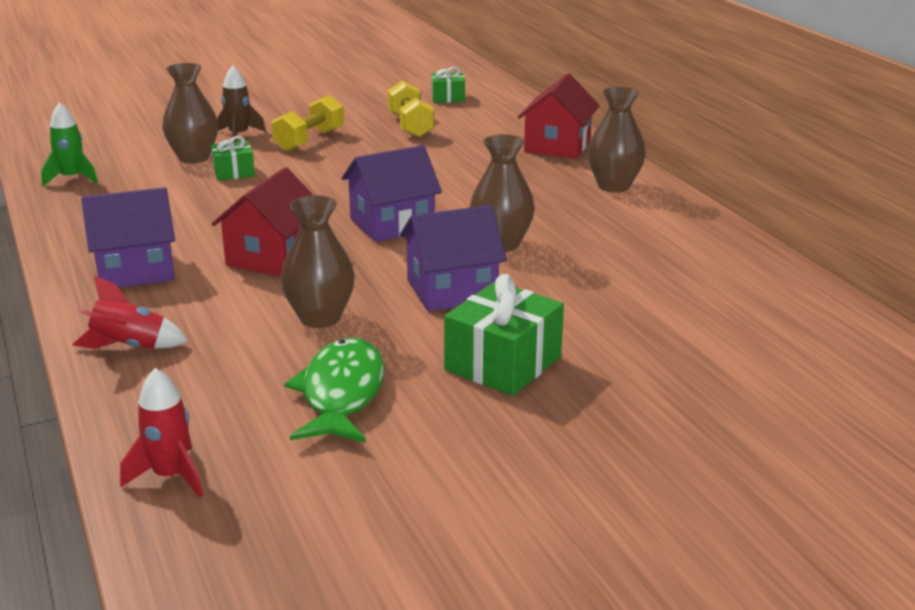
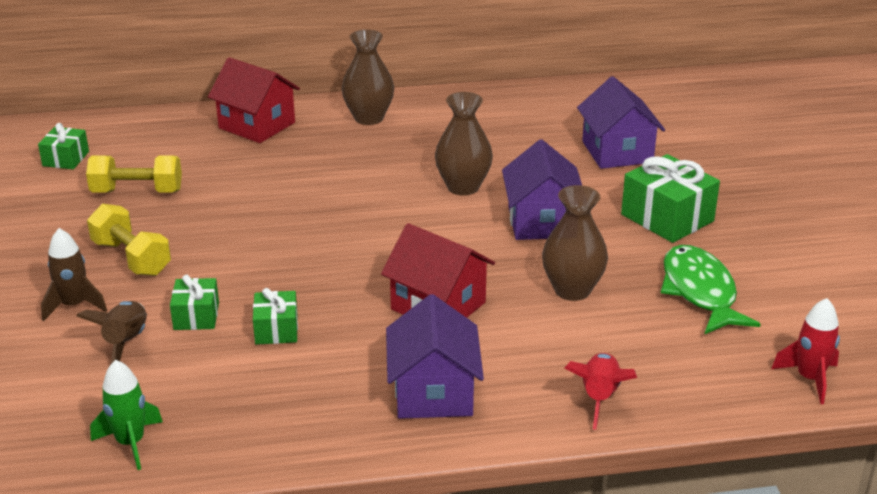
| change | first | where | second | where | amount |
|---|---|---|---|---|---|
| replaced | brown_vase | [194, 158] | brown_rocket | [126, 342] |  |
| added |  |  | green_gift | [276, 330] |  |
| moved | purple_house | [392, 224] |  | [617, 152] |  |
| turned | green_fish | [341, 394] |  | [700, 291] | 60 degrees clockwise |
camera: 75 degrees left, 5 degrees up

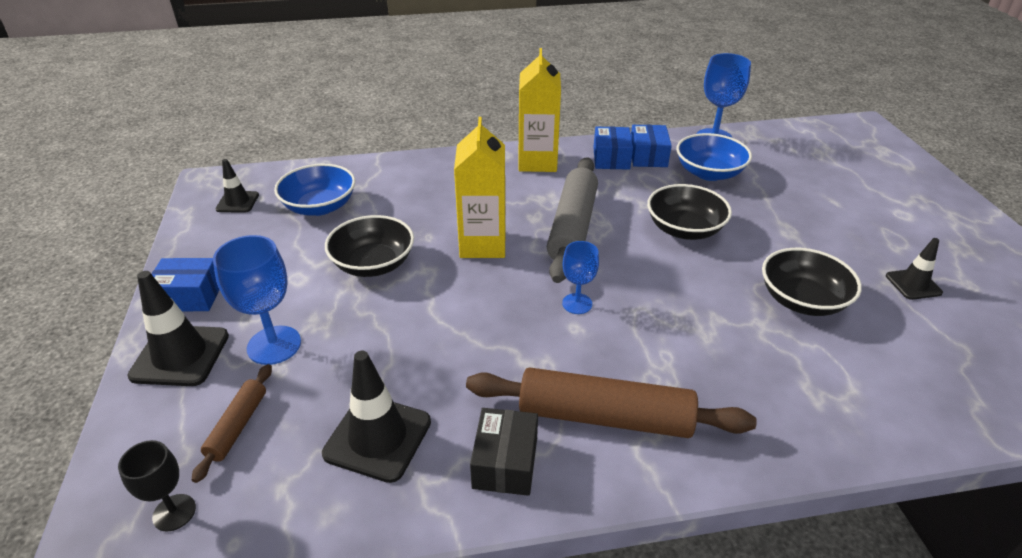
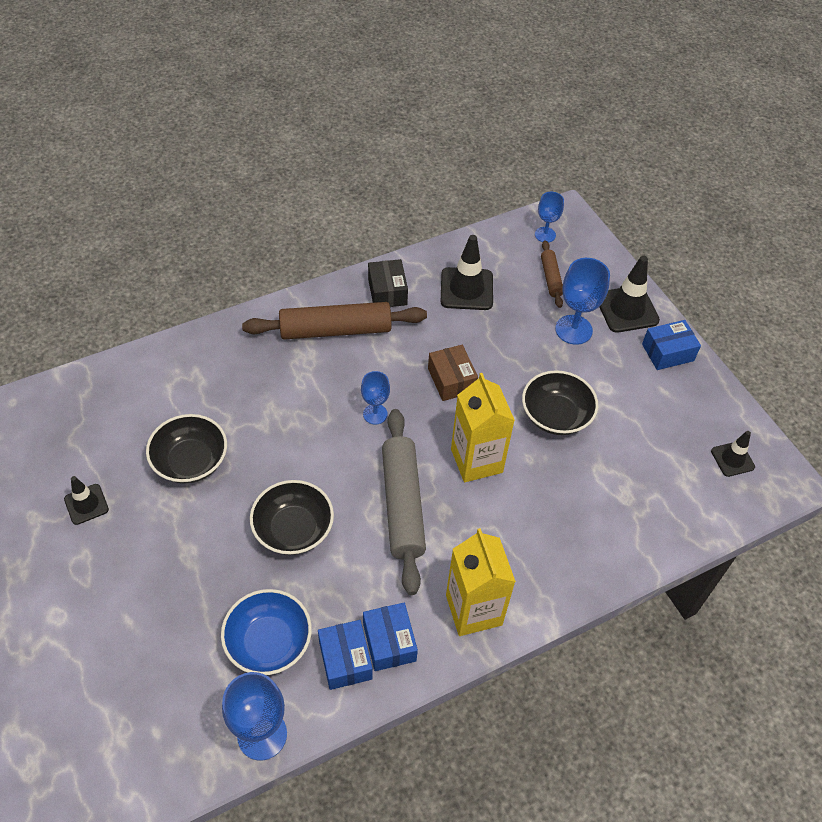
| change | first | where | second | where | amount |
|---|---|---|---|---|---|
| added |  |  | brown_box | [451, 380] |  |
| recoloured | black_goblet | [174, 512] | blue_goblet | [545, 235] |  |
| removed | blue_bowl | [320, 206] |  |  |  |
camera: 160 degrees right, 15 degrees up

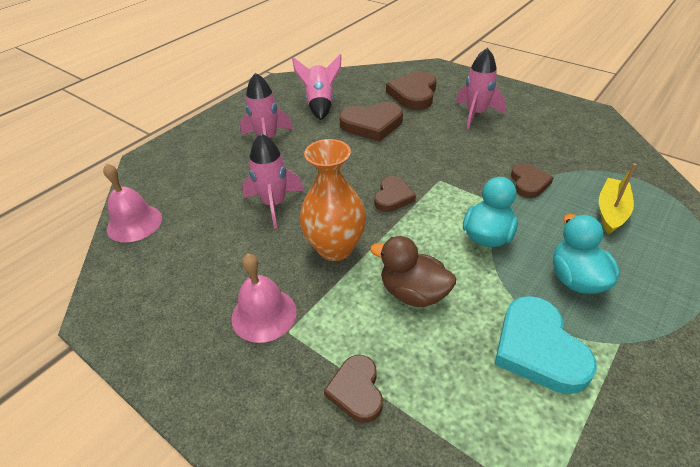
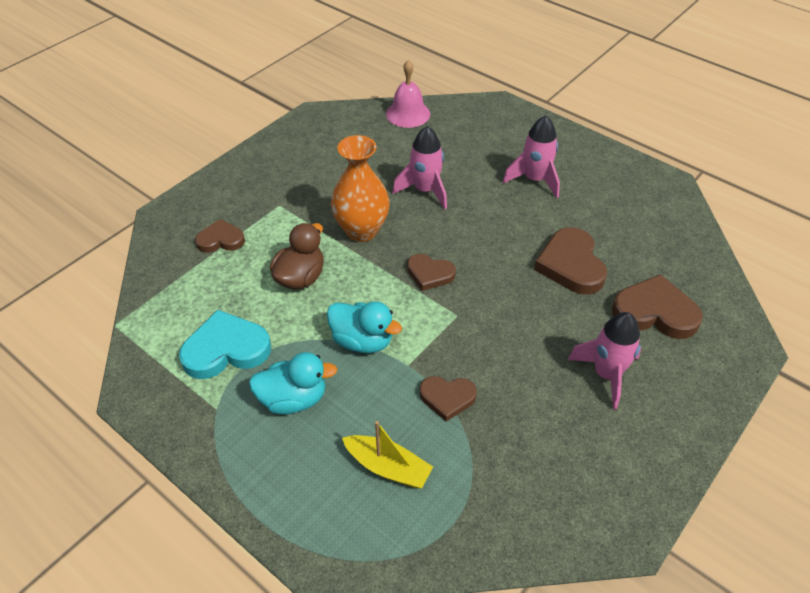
| change | first | where | second | where | amount |
|---|---|---|---|---|---|
| removed | pink_bell | [264, 314] |  |  |  |
| removed | pink_rocket | [320, 104] |  |  |  |
camera: 90 degrees right, 5 degrees up

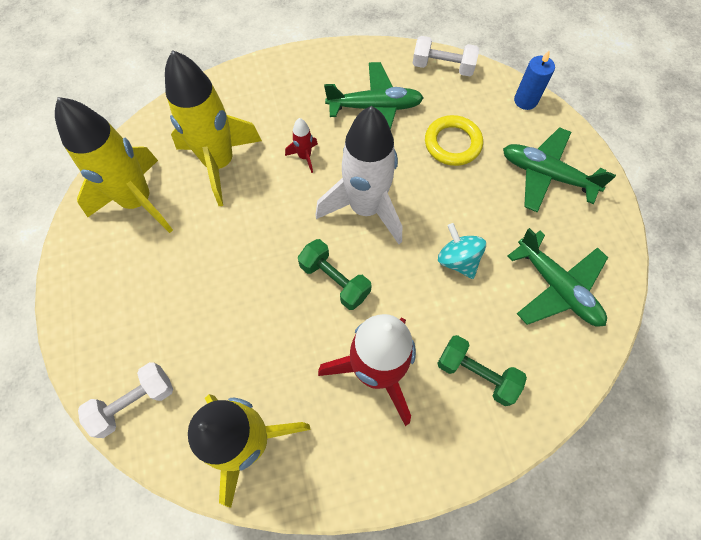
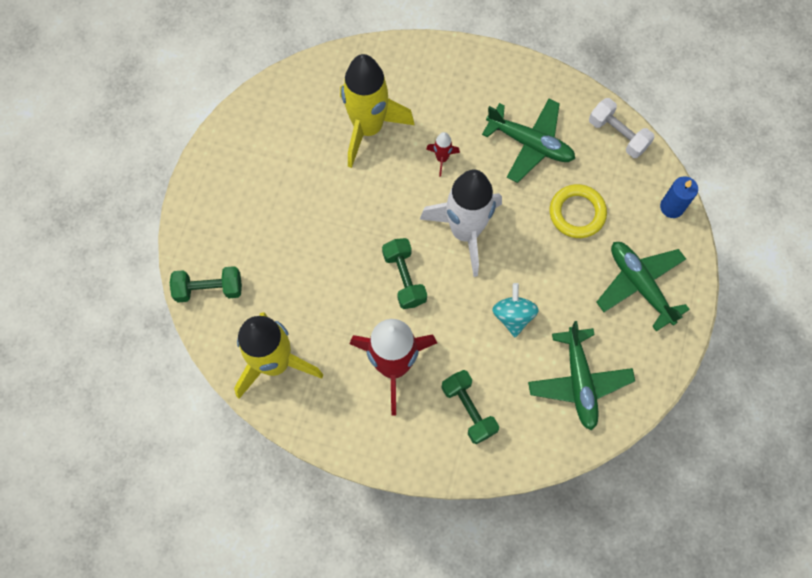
| change | first | where | second | where | amount |
|---|---|---|---|---|---|
| recoloured | white_dumbbell | [134, 402] | green_dumbbell | [209, 289] |  |
| removed | yellow_rocket | [138, 201] |  |  |  |
camera: 30 degrees right, 5 degrees up

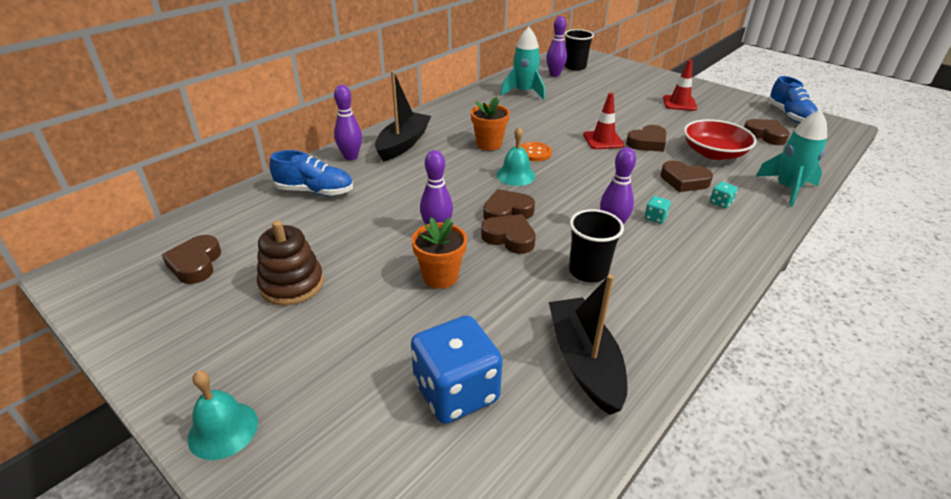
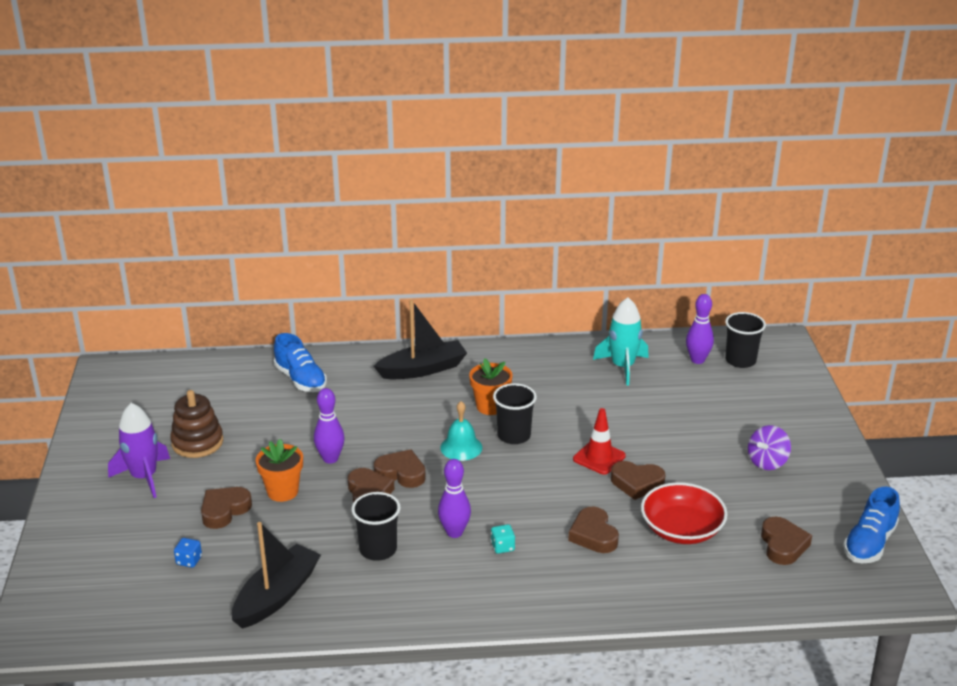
| change | first | where | second | where | amount |
|---|---|---|---|---|---|
| added |  |  | purple_rocket | [144, 477] |  |
| resized | blue_dice | [456, 391] |  | [189, 560] | x0.40 |
| moved | brown_heart | [195, 264] |  | [224, 510] |  |
| replaced | orange_button | [534, 153] | black_cup | [514, 435] |  |
| replaced | red_traffic_cone | [679, 103] | purple_spinning_top | [767, 462] |  |
| removed | turquoise_bell | [223, 430] |  |  |  |
| removed | purple_bowling_pin | [351, 157] |  |  |  |
| removed | turquoise_dice | [720, 203] |  |  |  |
| removed | turquoise_rocket | [787, 189] |  |  |  |
camera: 45 degrees right, 5 degrees down

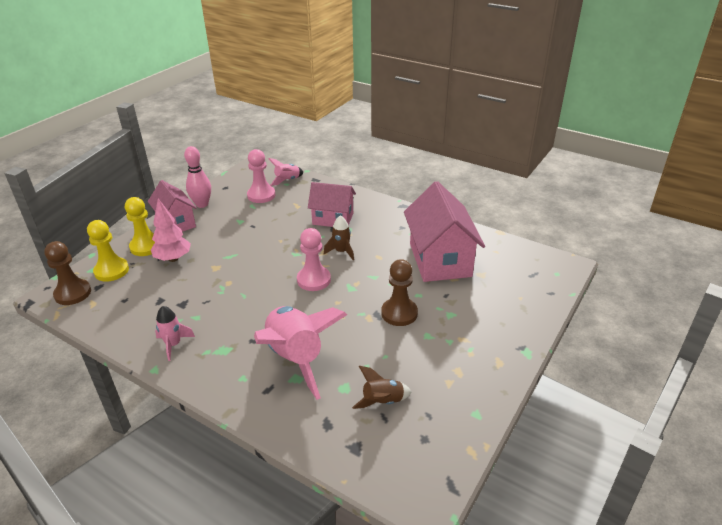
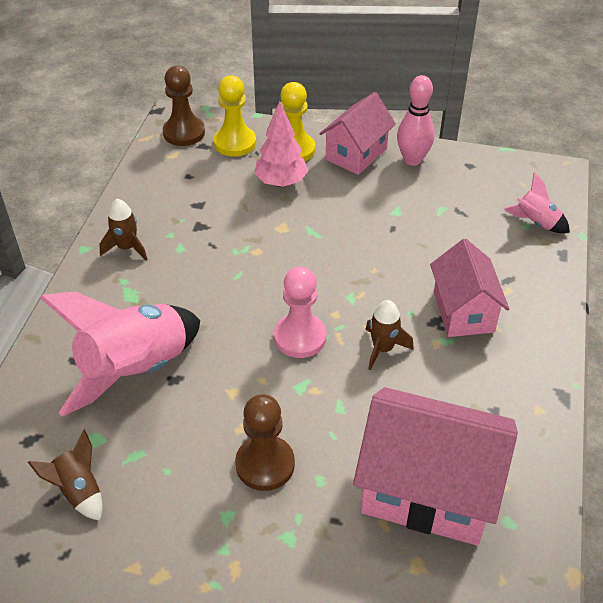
| change | first | where | second | where | amount |
|---|---|---|---|---|---|
| recoloured | pink_rocket | [173, 344] | brown_rocket | [127, 248] |  |
| turned | pink_house | [440, 260] |  | [428, 490] | 45 degrees clockwise |
| removed | pink_pawn | [261, 195] |  |  |  |
camera: 70 degrees right, 10 degrees up

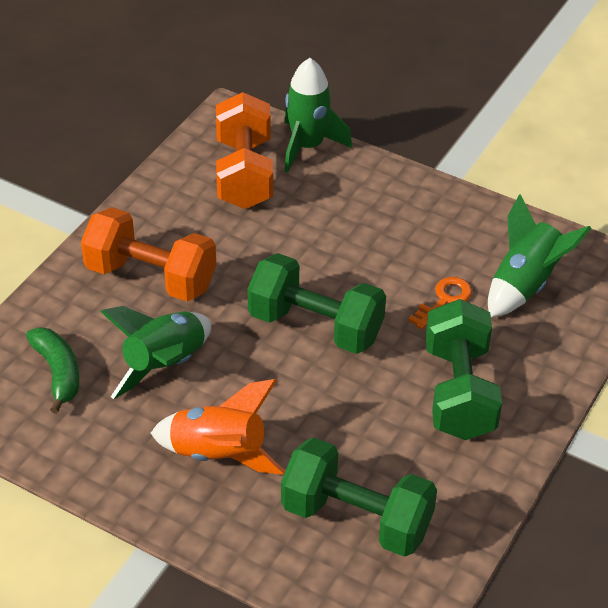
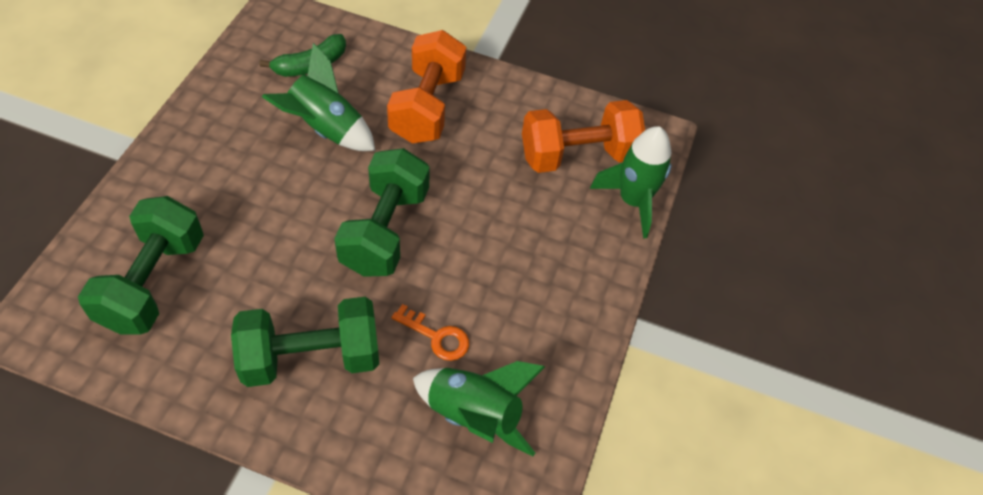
| change | first | where | second | where | amount |
|---|---|---|---|---|---|
| removed | orange_rocket | [219, 454] |  |  |  |
camera: 75 degrees right, 10 degrees up

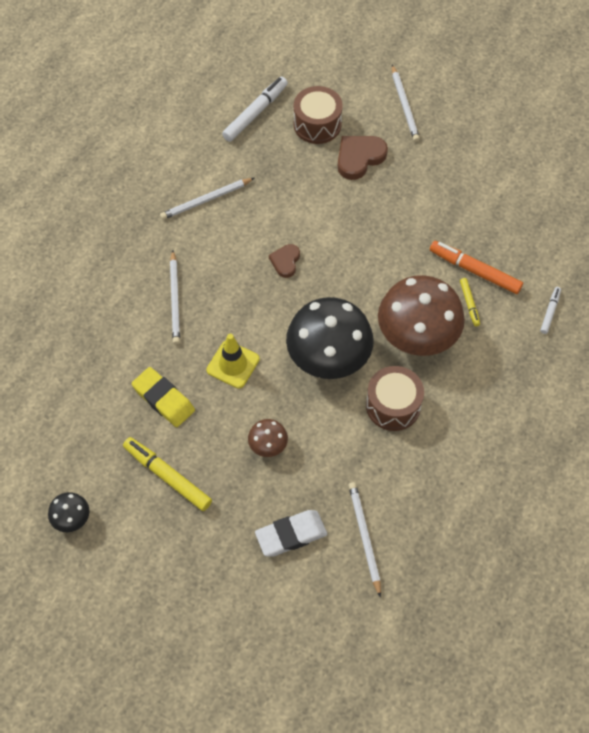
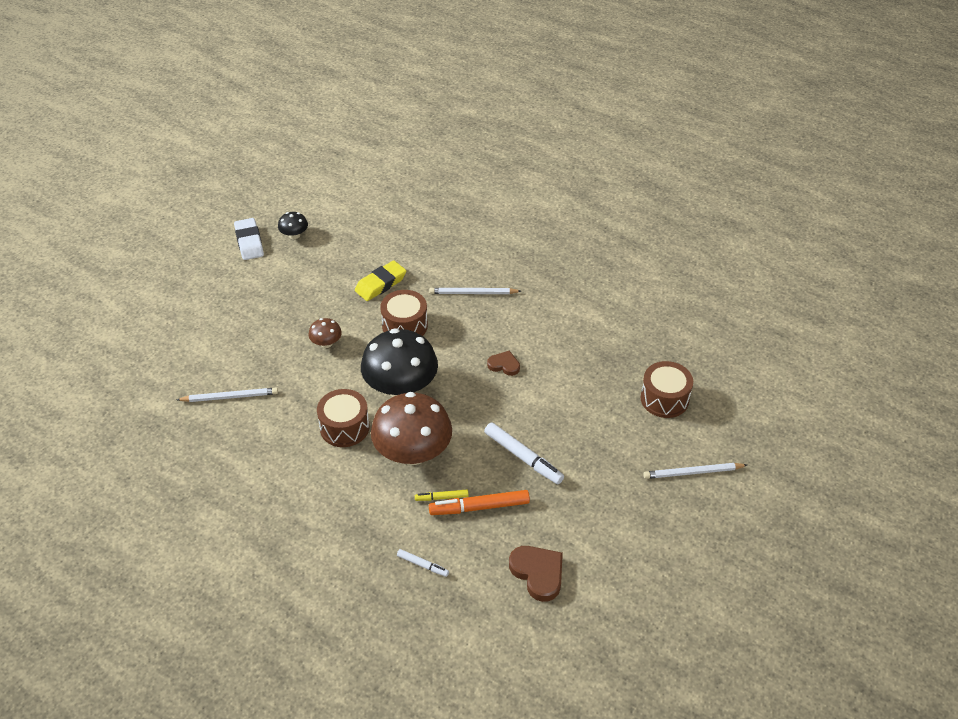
| change | first | where | second | where | amount |
|---|---|---|---|---|---|
| moved | white_eraser | [291, 535] |  | [249, 242] |  |
| replaced | yellow_traffic_cone | [233, 364] | brown_drum | [405, 325] |  |
| turned | orange_marker | [474, 271] |  | [479, 507] | 135 degrees counterclockwise |
| moved | white_marker | [255, 113] |  | [523, 457] |  |
| moved | brown_heart | [359, 158] |  | [538, 573] |  |
| removed | yellow_marker | [167, 476] |  |  |  |
| removed | white_pencil | [206, 200] |  |  |  |
camera: 95 degrees right, 15 degrees down

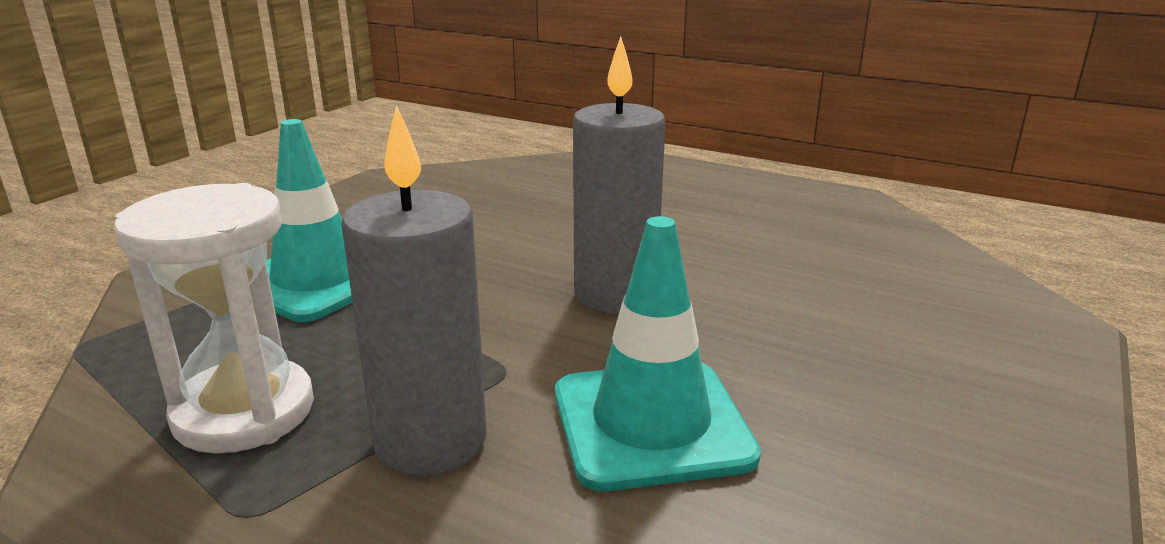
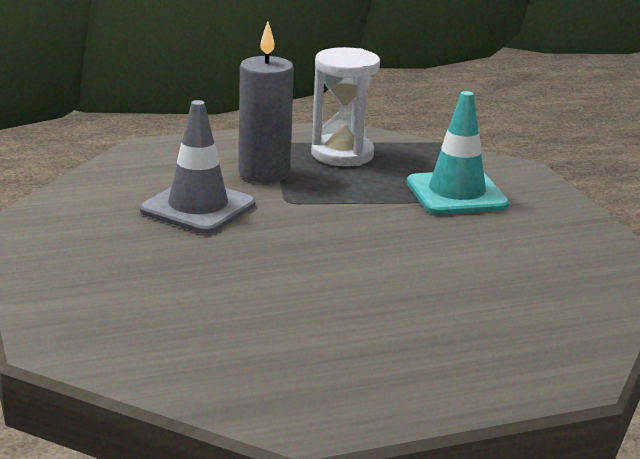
| change | first | where | second | where | amount |
|---|---|---|---|---|---|
| recoloured | turquoise_traffic_cone | [651, 424] | grey_traffic_cone | [198, 207] |  |
| removed | grey_candle | [615, 295] |  |  |  |
camera: 130 degrees right, 0 degrees up

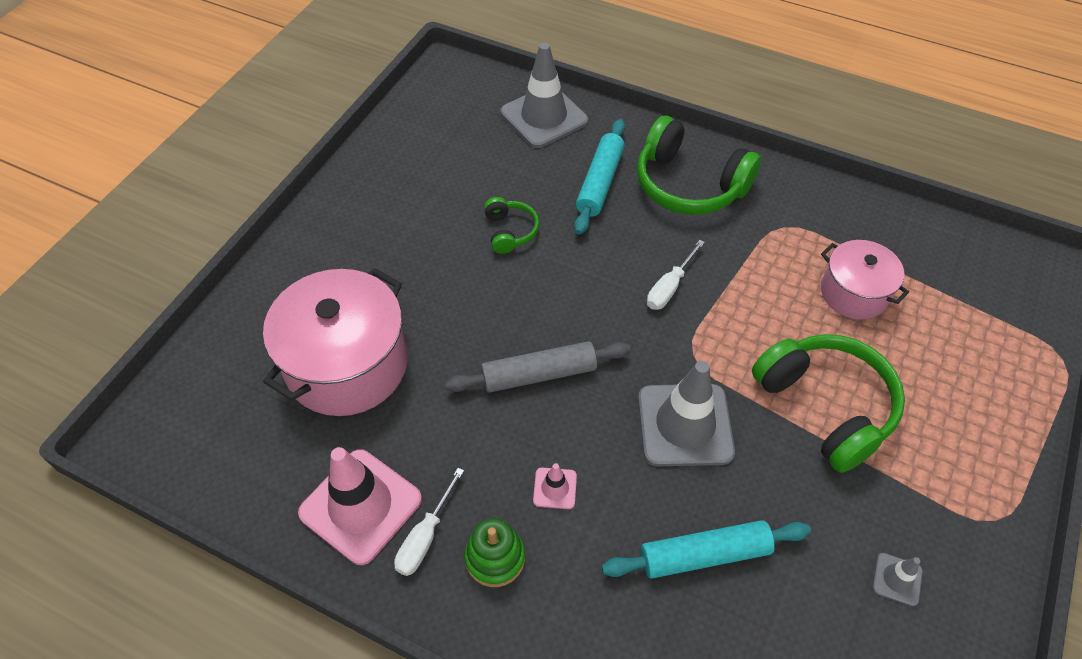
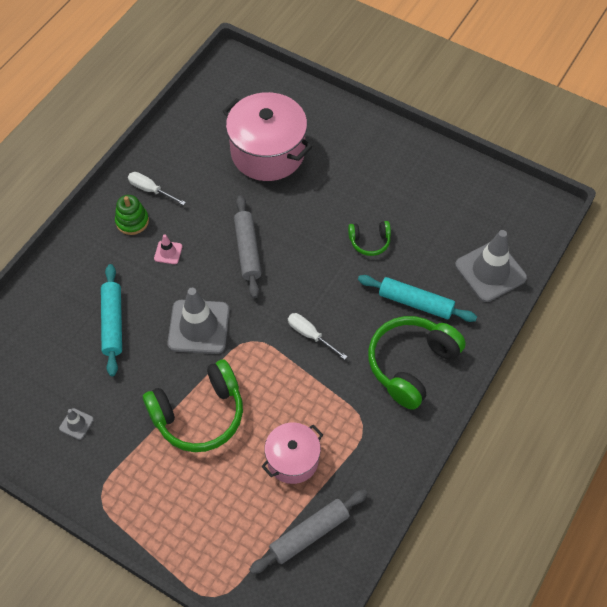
| change | first | where | second | where | amount |
|---|---|---|---|---|---|
| added |  |  | grey_rolling_pin | [309, 534] |  |
| removed | pink_traffic_cone | [360, 506] |  |  |  |
camera: 95 degrees right, 5 degrees up

